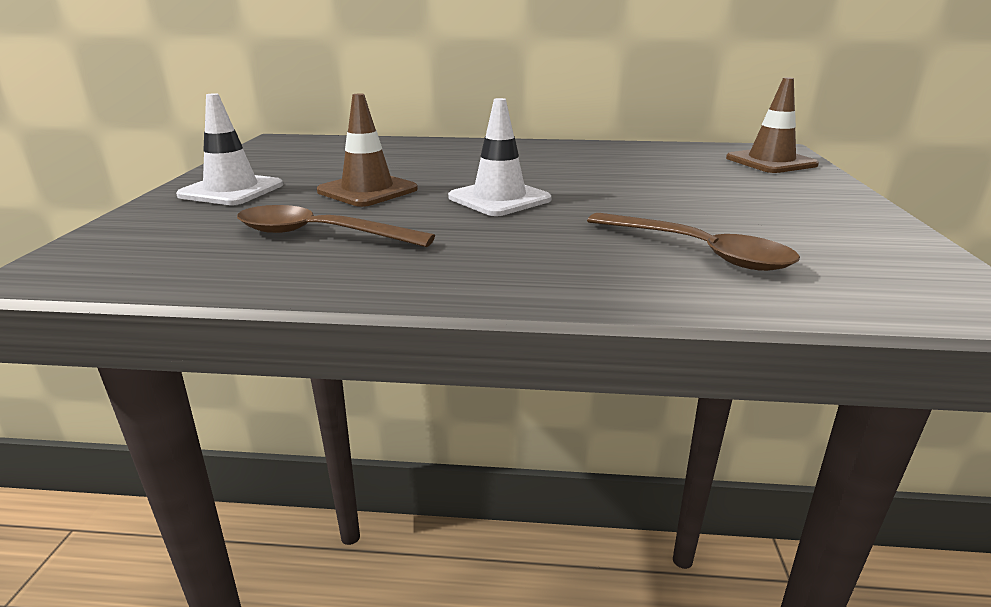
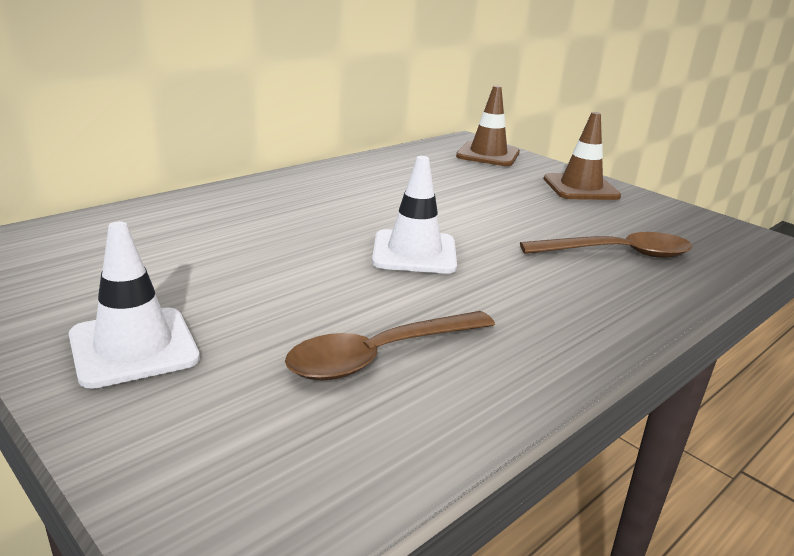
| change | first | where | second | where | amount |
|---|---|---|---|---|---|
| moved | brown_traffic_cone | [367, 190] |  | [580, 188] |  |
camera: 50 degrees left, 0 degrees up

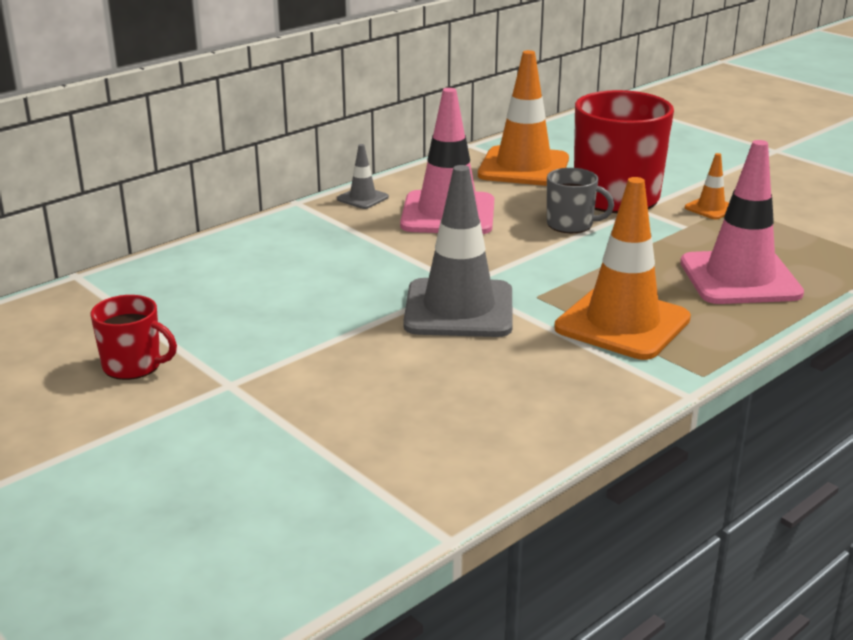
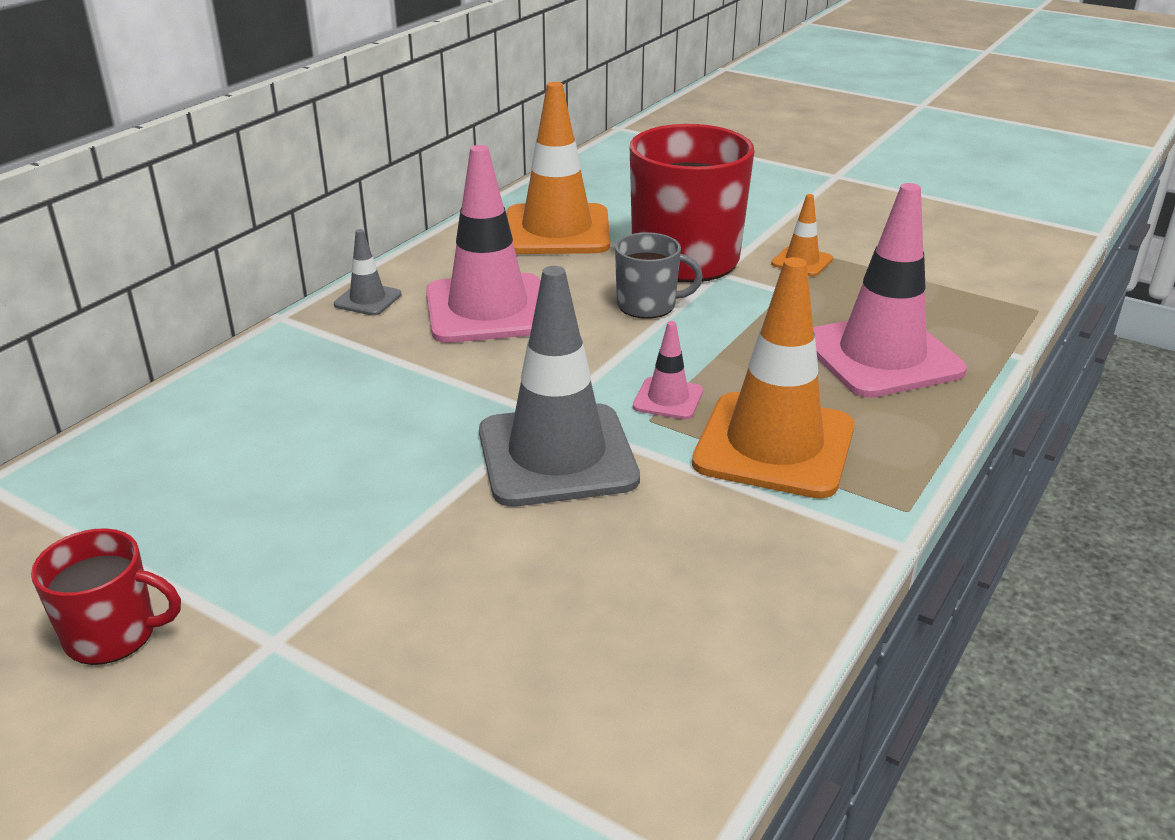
| change | first | where | second | where | amount |
|---|---|---|---|---|---|
| added |  |  | pink_traffic_cone | [668, 399] |  |
camera: 15 degrees left, 5 degrees up

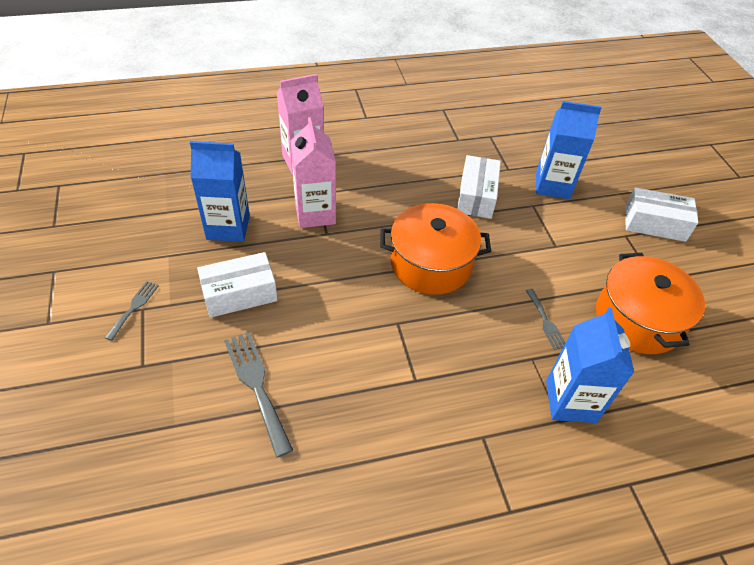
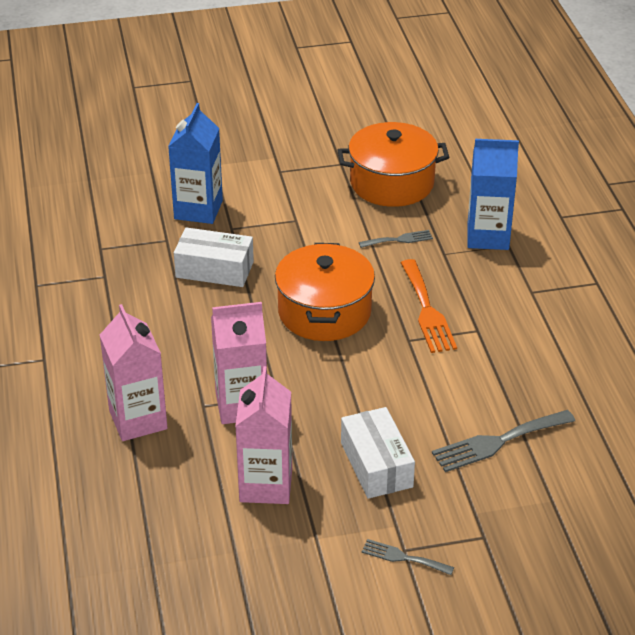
| change | first | where | second | where | amount |
|---|---|---|---|---|---|
| recoloured | blue_carton | [228, 227] | pink_carton | [266, 485] |  |
| added |  |  | orange_fork | [427, 310] |  |
| removed | white_box | [654, 224] |  |  |  |
camera: 85 degrees left, 10 degrees down

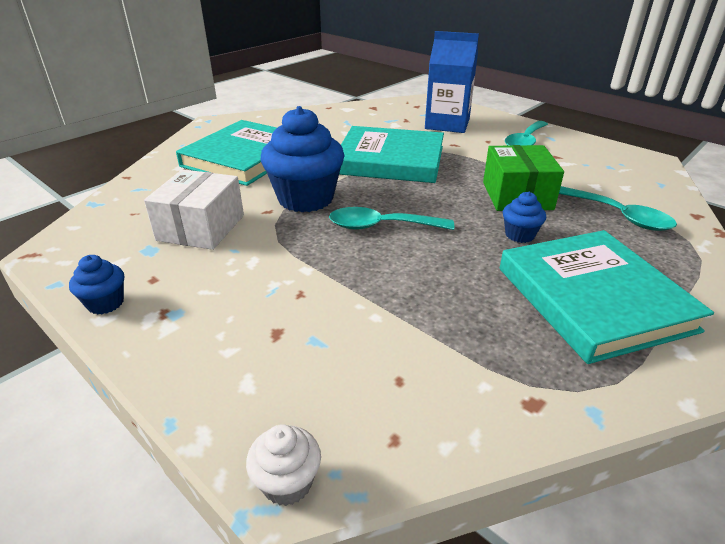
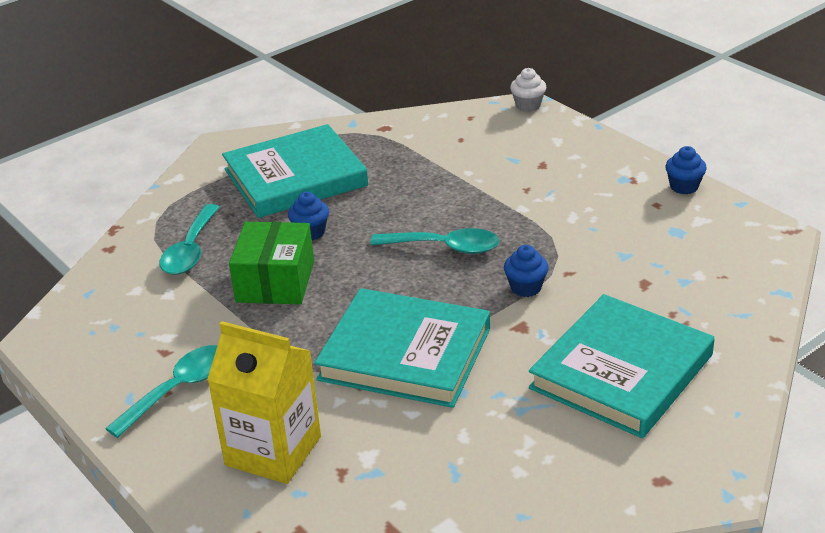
| change | first | where | second | where | amount |
|---|---|---|---|---|---|
| turned | turquoise_spoon | [619, 216] |  | [190, 250] | 135 degrees counterclockwise |
| recoloured | blue_carton | [447, 124] | yellow_carton | [273, 451] |  |
| turned | turquoise_book | [592, 298] |  | [295, 178] | 75 degrees clockwise |
| resized | blue_cupcake | [305, 199] |  | [526, 288] | x0.47 |
| removed | white_box | [201, 227] |  |  |  |
camera: 170 degrees left, 0 degrees up

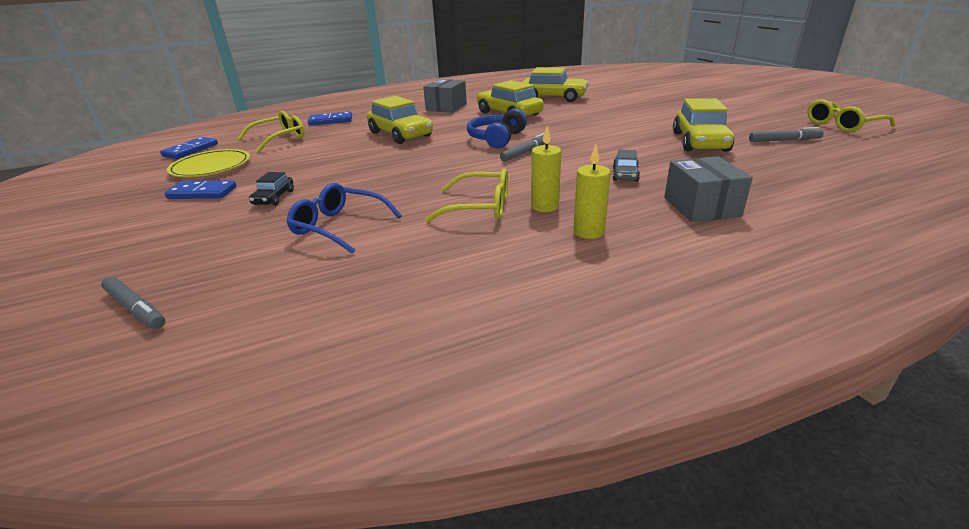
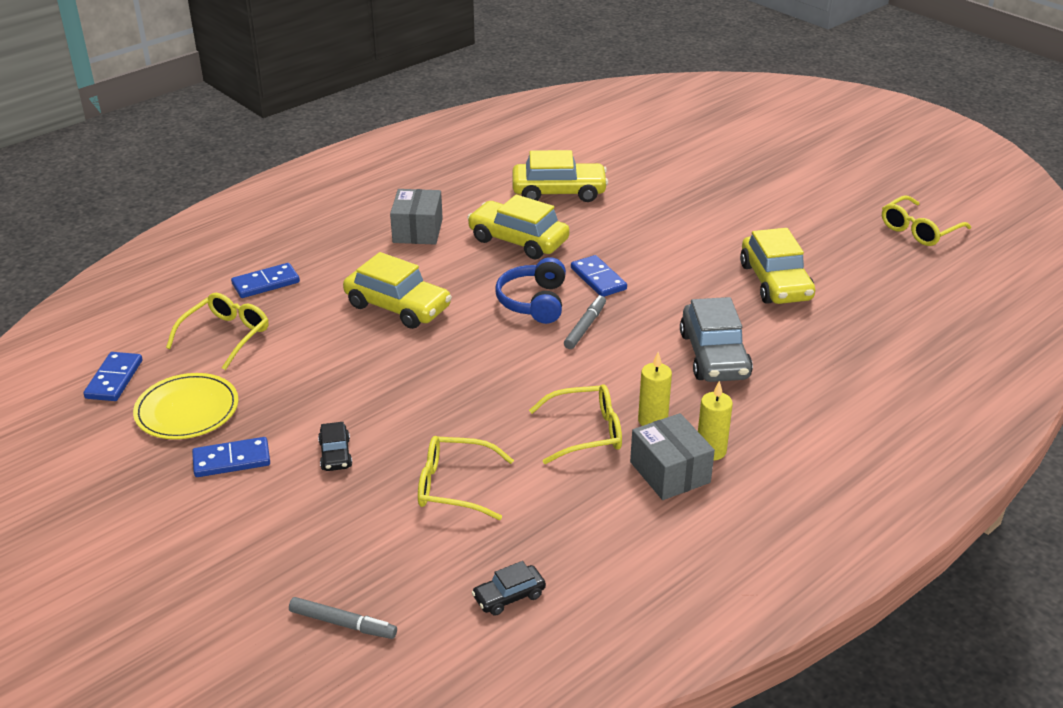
| change | first | where | second | where | amount |
|---|---|---|---|---|---|
| recoloured | blue_glasses | [339, 226] | yellow_glasses | [454, 486] |  |
| added |  |  | black_car | [509, 596] |  |
| added |  |  | blue_domino | [598, 279] |  |
| moved | grey_box | [701, 207] |  | [670, 472] |  |
| resized | grey_car | [625, 175] |  | [714, 356] | x2.00 |
| removed | grey_marker | [784, 140] |  |  |  |
camera: 20 degrees left, 5 degrees up

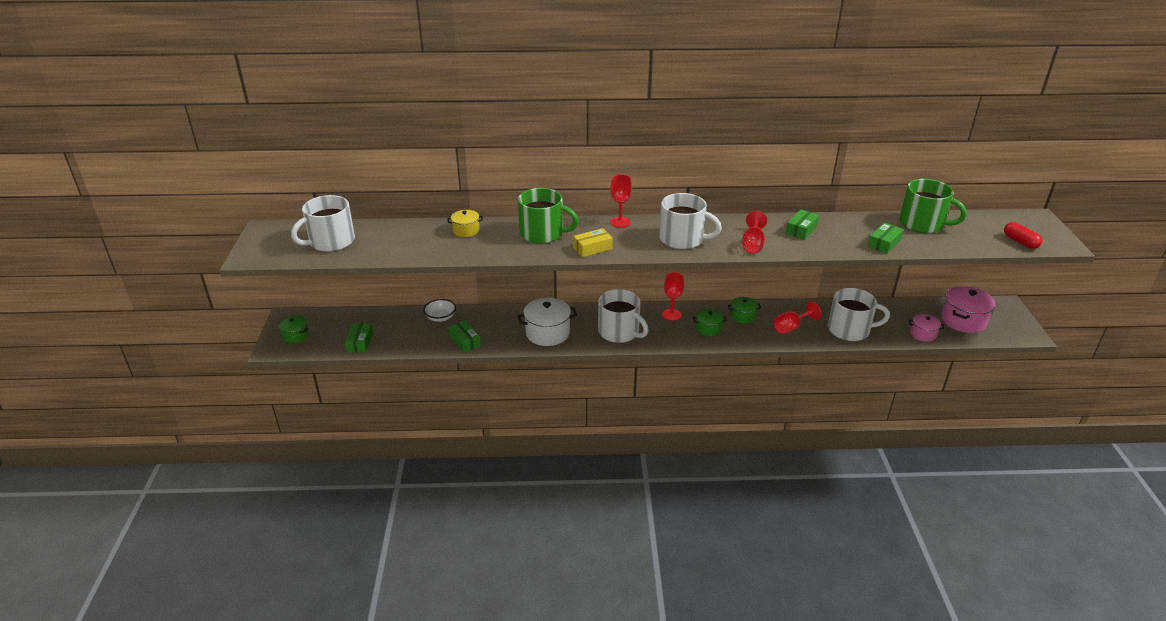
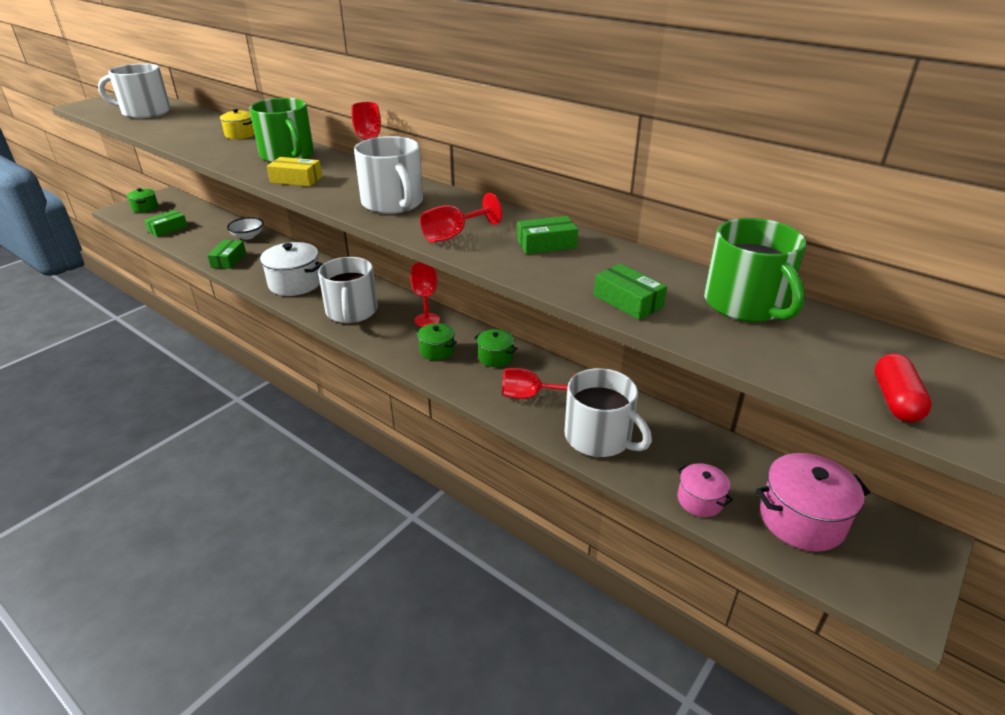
| change | first | where | second | where | amount |
|---|---|---|---|---|---|
| turned | green_box | [884, 243] |  | [628, 301] | 60 degrees clockwise |
camera: 40 degrees right, 0 degrees up

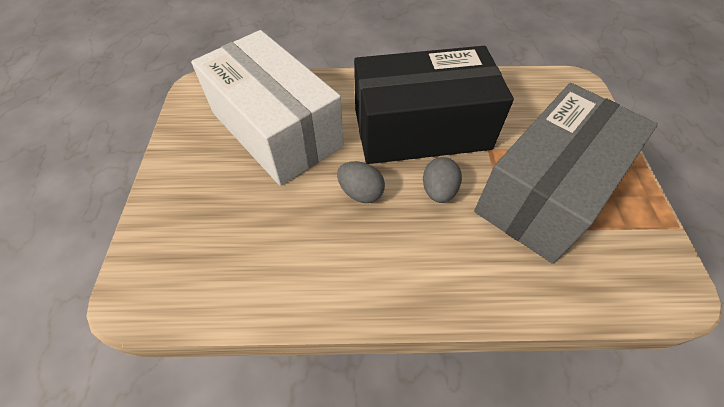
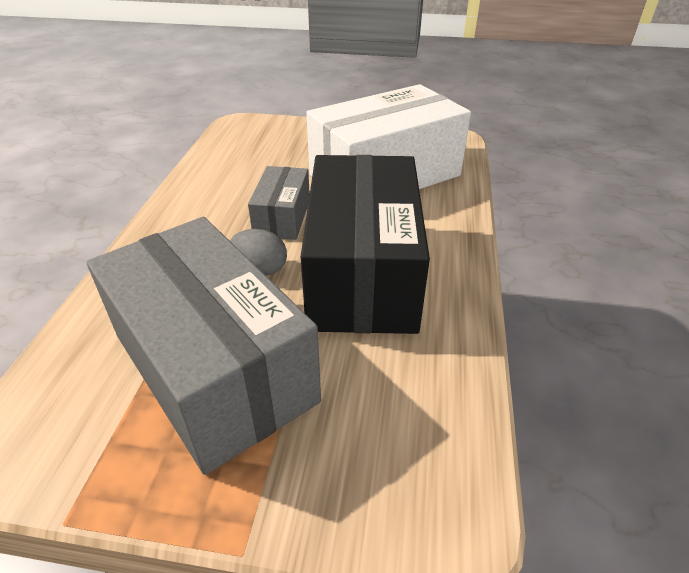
| change | first | where | second | where | amount |
|---|---|---|---|---|---|
| replaced | grey_egg | [360, 192] | grey_box | [282, 217] |  |
camera: 100 degrees right, 15 degrees down

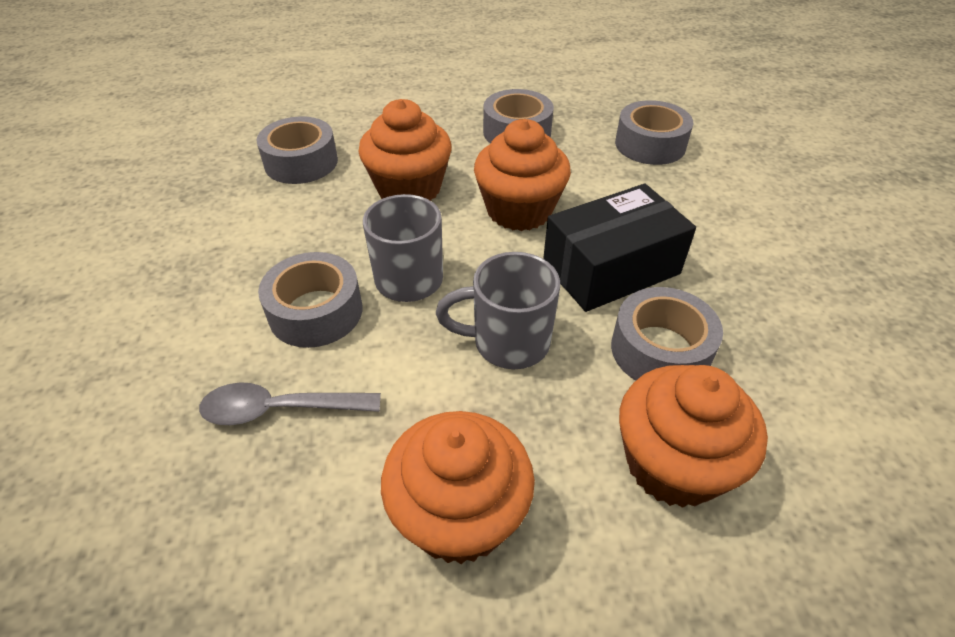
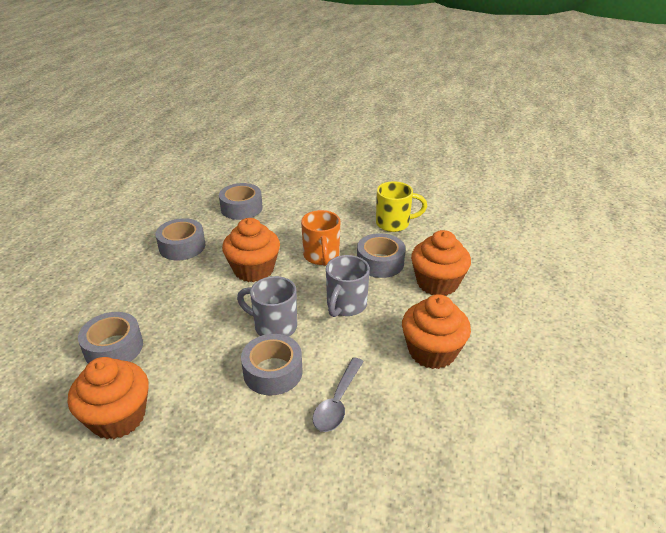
| change | first | where | second | where | amount |
|---|---|---|---|---|---|
| moved | orange_cupcake | [409, 189] |  | [118, 417] |  |
| replaced | black_box | [611, 268] | orange_mug | [321, 256] |  |
| added |  |  | yellow_mug | [394, 223] |  |
camera: 65 degrees left, 10 degrees down

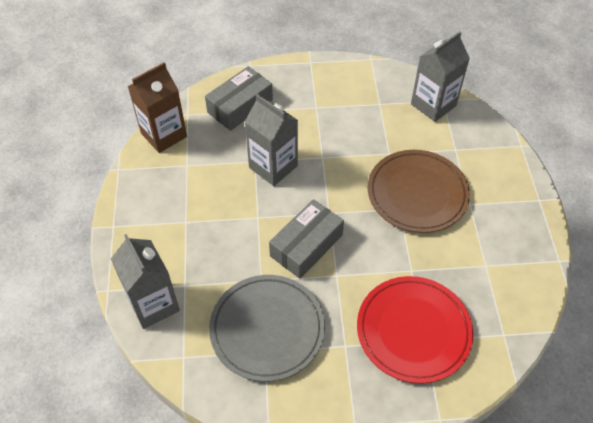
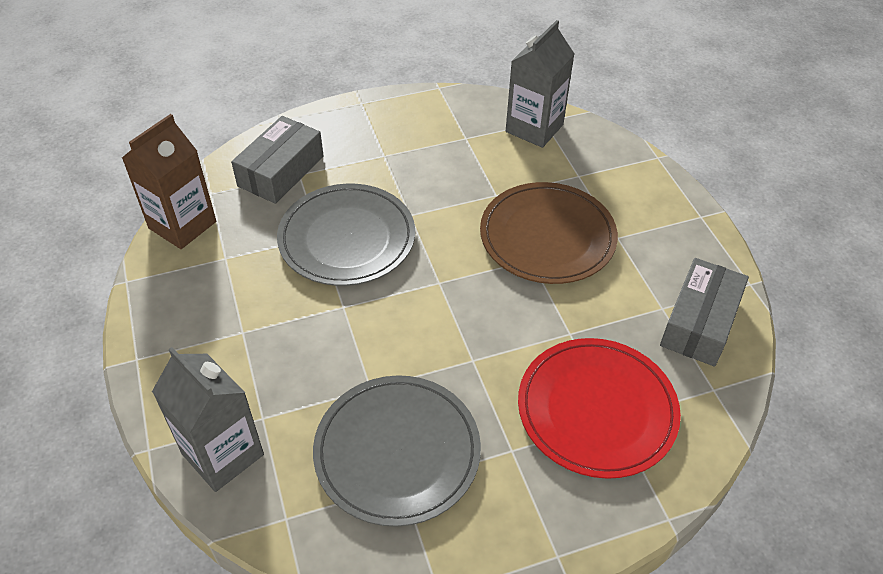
| change | first | where | second | where | amount |
|---|---|---|---|---|---|
| replaced | grey_carton | [273, 167] | grey_plate | [347, 238] |  |
| moved | grey_box | [306, 245] |  | [699, 322] |  |
camera: 15 degrees left, 5 degrees down

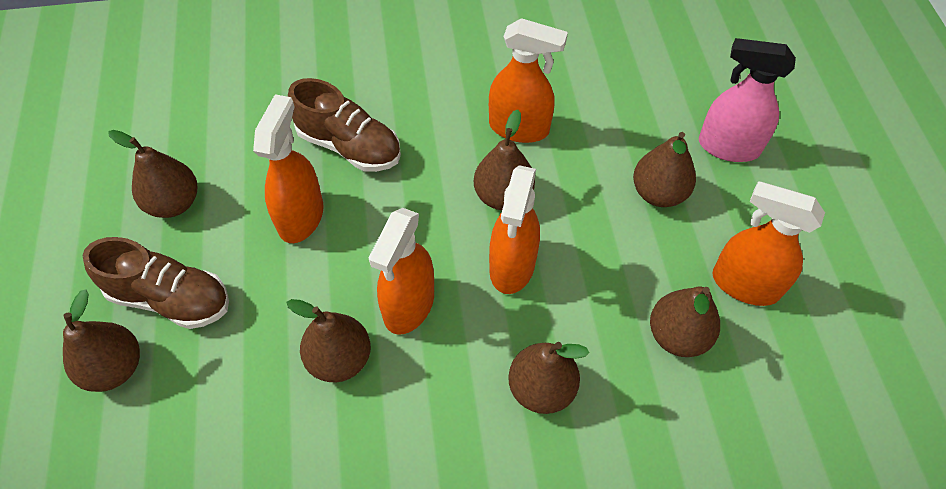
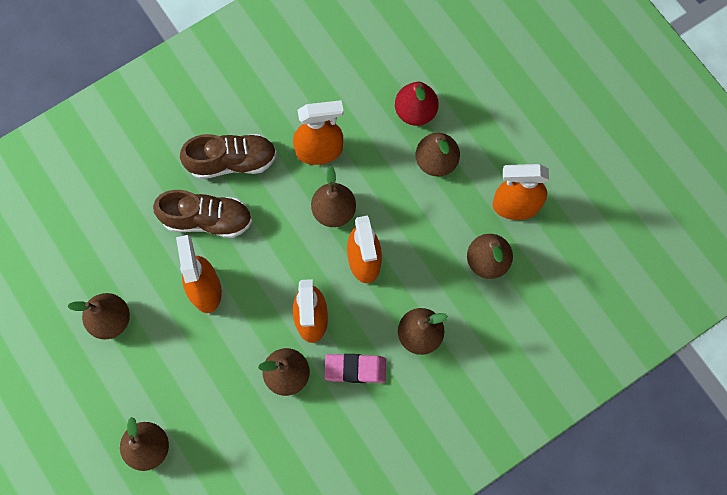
| change | first | where | second | where | amount |
|---|---|---|---|---|---|
| moved | brown_shoe | [170, 298] |  | [232, 161] |  |
| added |  |  | pink_eraser | [355, 369] |  |
| added |  |  | red_pear | [415, 111] |  |
| removed | pink_spray_bottle | [728, 147] |  |  |  |
camera: 25 degrees left, 15 degrees up

